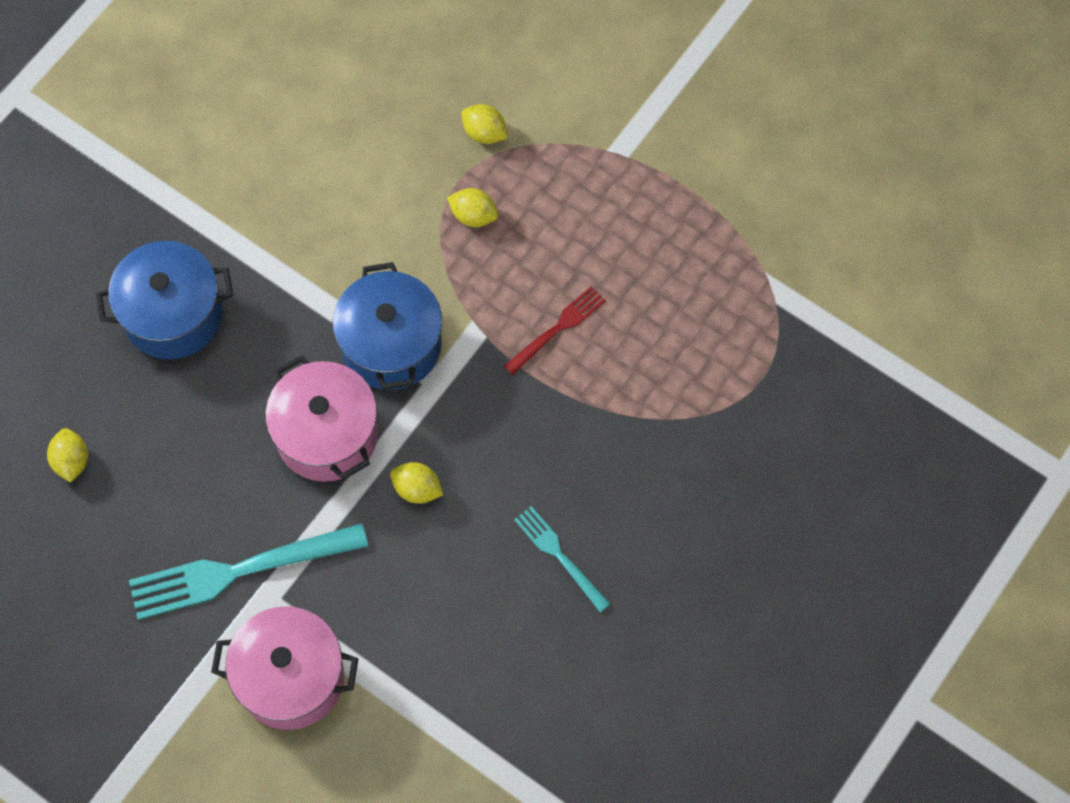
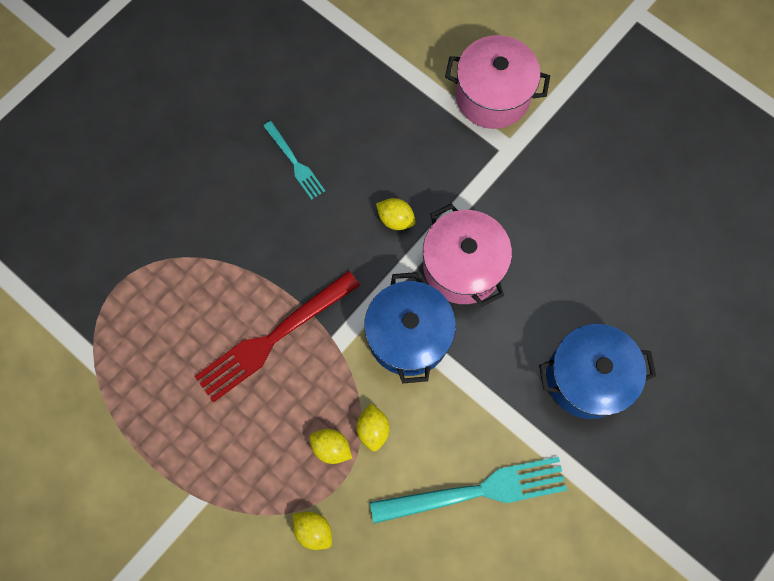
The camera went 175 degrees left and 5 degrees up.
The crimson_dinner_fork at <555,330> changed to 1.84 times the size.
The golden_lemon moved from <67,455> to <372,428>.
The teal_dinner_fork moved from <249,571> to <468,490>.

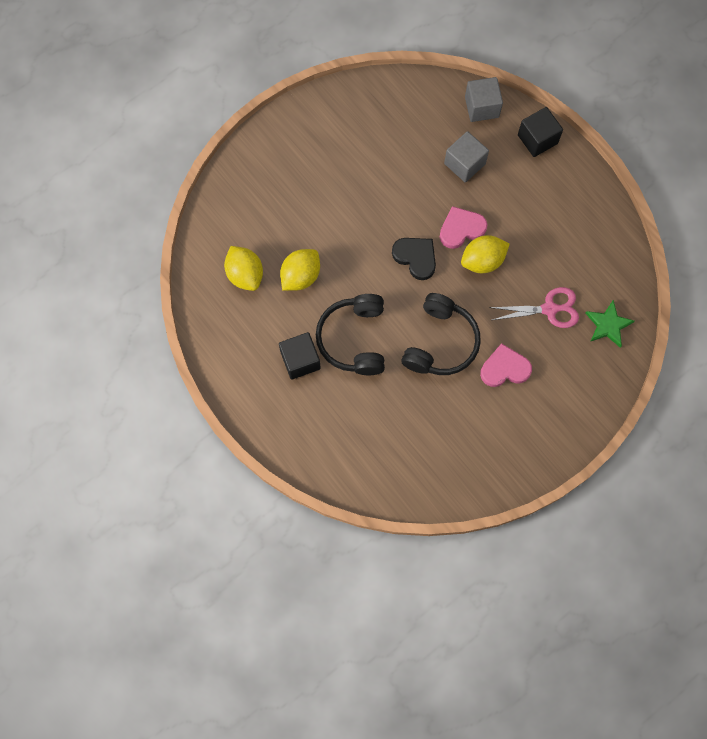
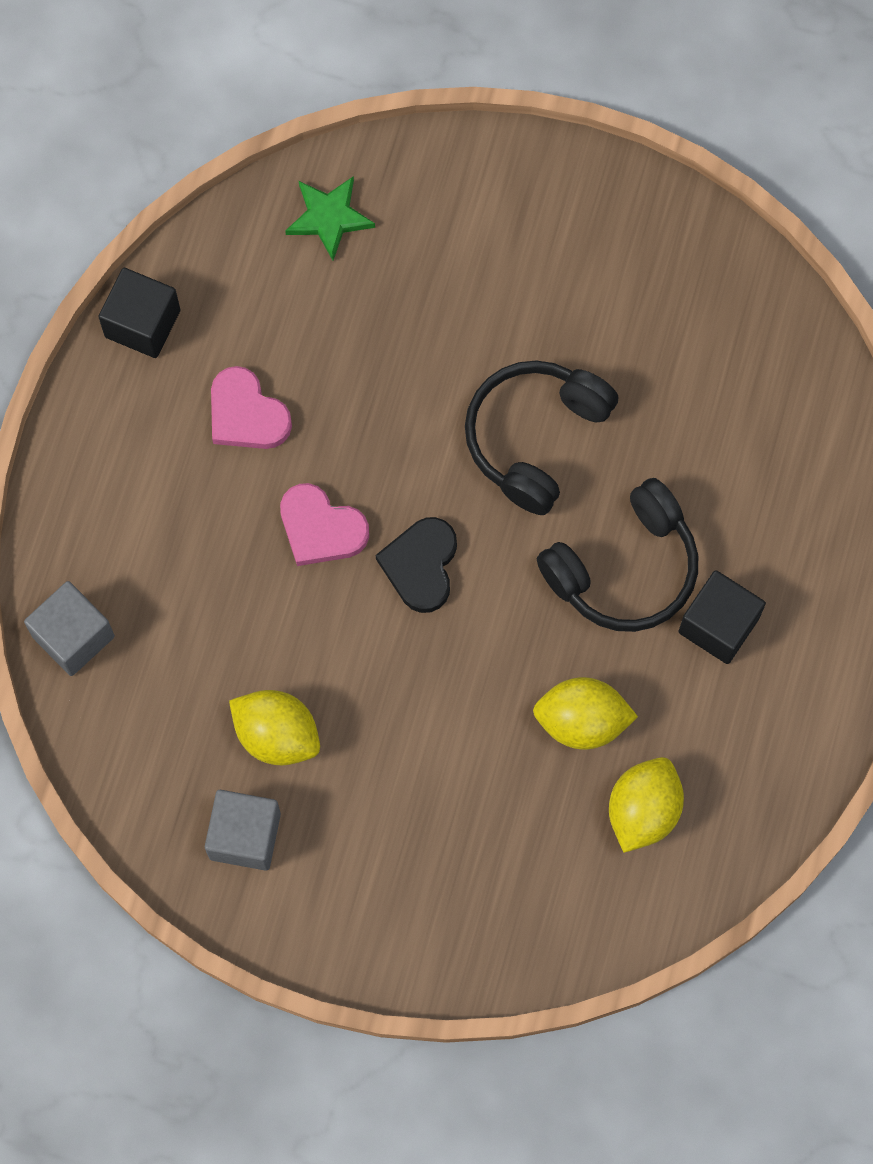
The camera went 125 degrees left and 0 degrees up.
The jet-black_solid_cube moved from <540,132> to <139,313>.
The ash-grey_solid_cube moved from <466,156> to <243,830>.
The rose-pink_heart moved from <506,365> to <251,407>.
The golden_lemon moved from <485,254> to <274,727>.
The jet-black_over-ear_headphones at <441,334> turned 45 degrees counterclockwise.
The rose-pink_pair_of_scissors at <534,307> disappeared.

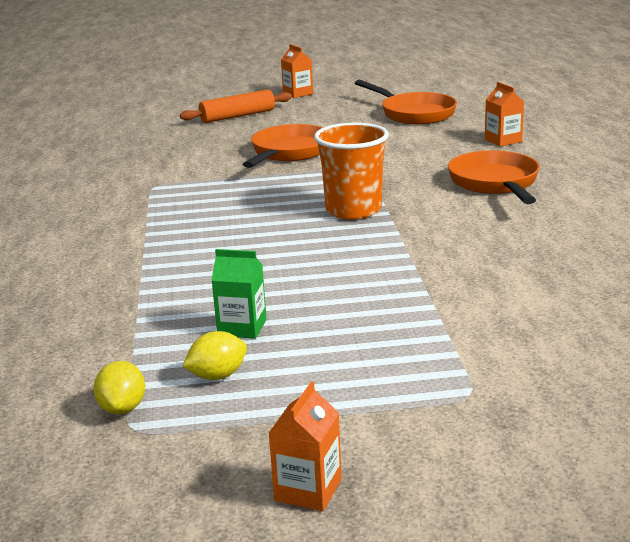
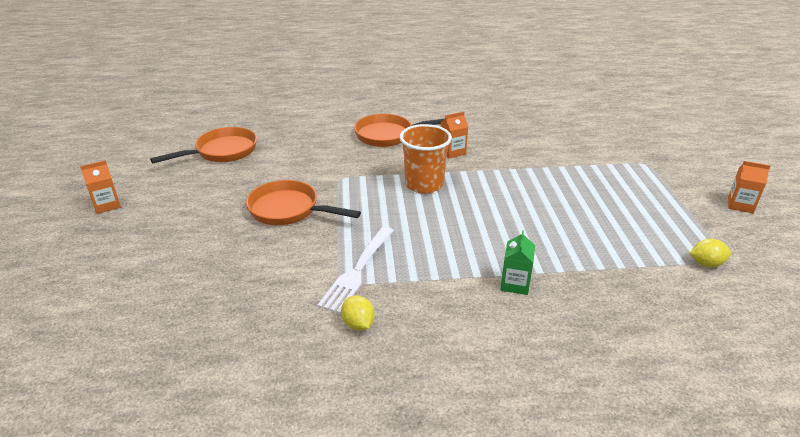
The camera went 90 degrees left and 10 degrees up.
The pure_white_dinner_fork at <355,270> appeared.
The golden_lemon moved from <215,355> to <357,313>.
The bright_orange_carton moved from <504,114> to <454,135>.
The green_carton moved from <239,294> to <517,262>.
The bright_orange_pastry_roller at <236,106> disappeared.

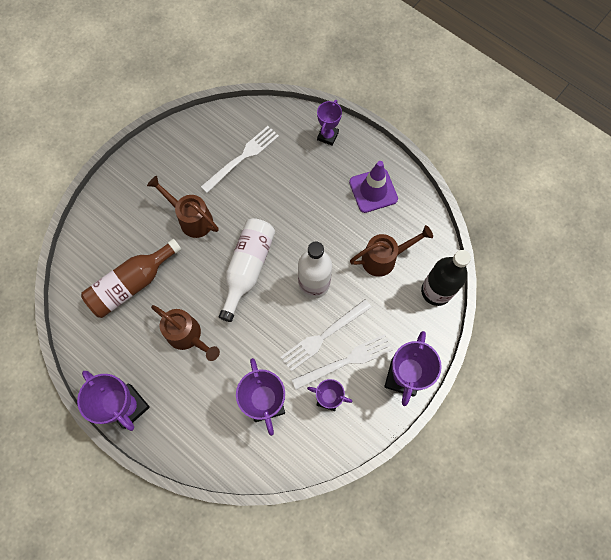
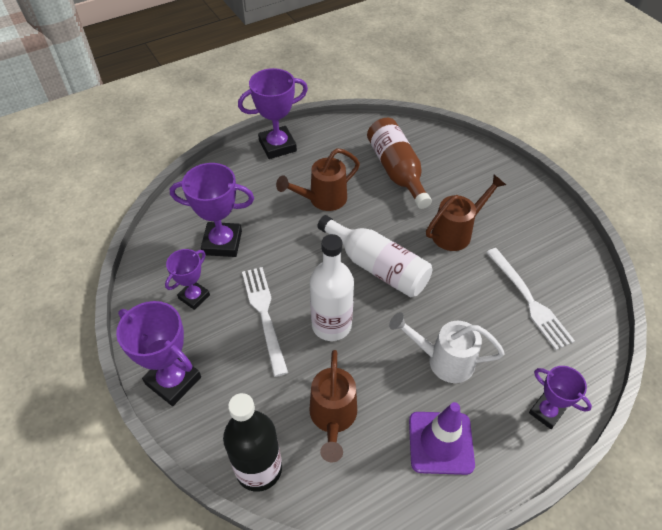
The camera went 110 degrees right and 20 degrees down.
The pure_white_watering_can at <447,347> appeared.
The pure_white_dinner_fork at <342,362> disappeared.

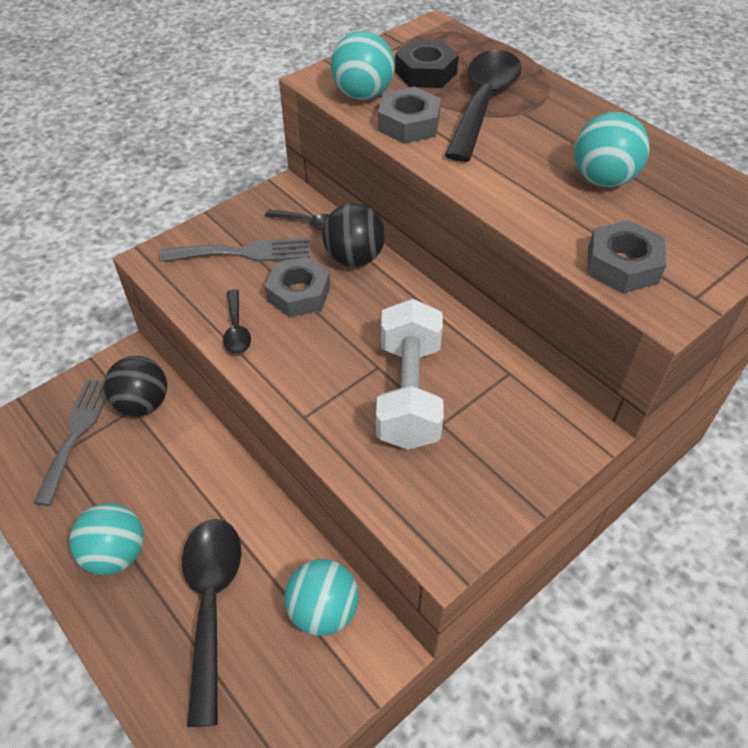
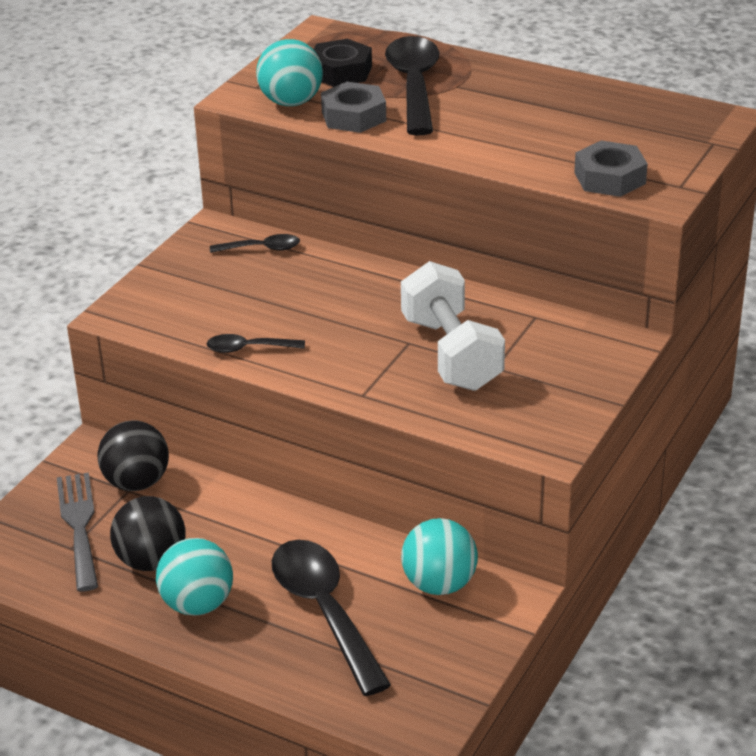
The camera went 20 degrees left and 15 degrees down.
The jet-black_ball moved from <353,235> to <147,533>.
The jet-black_spoon at <237,321> turned 120 degrees clockwise.
The ash-grey_dinner_fork at <235,250> disappeared.
The ash-grey_hexagon_nut at <297,287> disappeared.
The teal_ball at <612,149> disappeared.

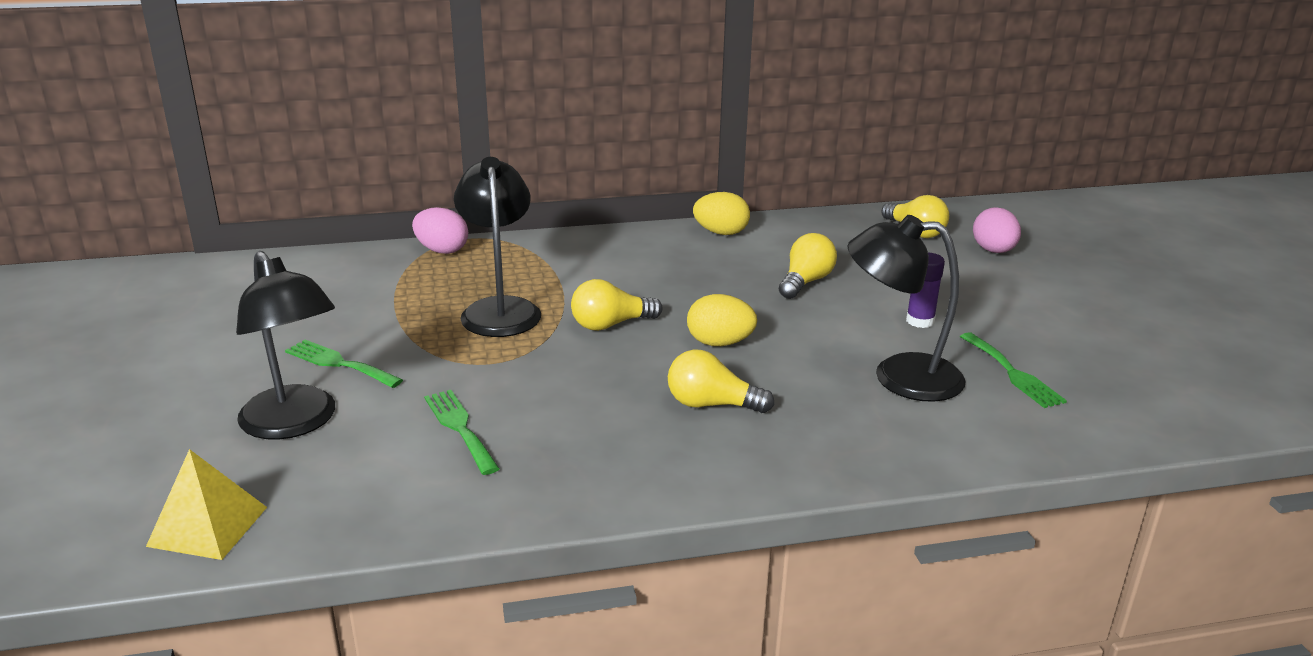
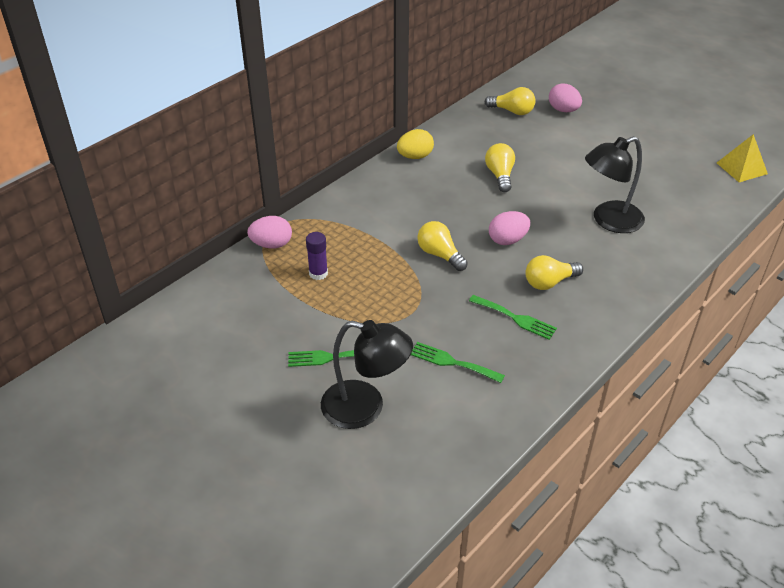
The camera went 35 degrees left and 15 degrees up.
The violet_glue moved from <925,290> to <317,256>.
The golden_lightbulb at <616,305> turned 105 degrees clockwise.
The green_dinner_fork moved from <1013,370> to <513,317>.
The golden_toy_egg at <722,320> became the rose-pink_toy_egg at <509,228>.
The golden_pyramid_shape moved from <206,504> to <742,158>.
The jet-black_lamp at <497,247> disappeared.

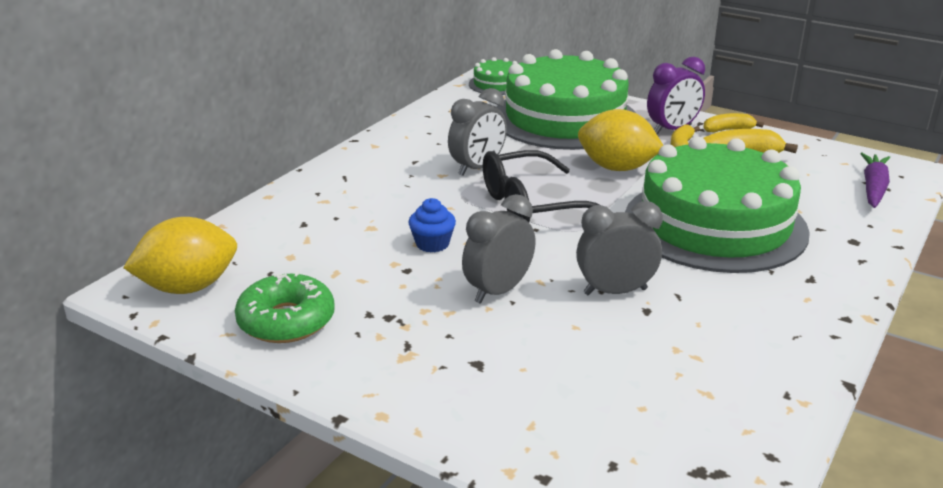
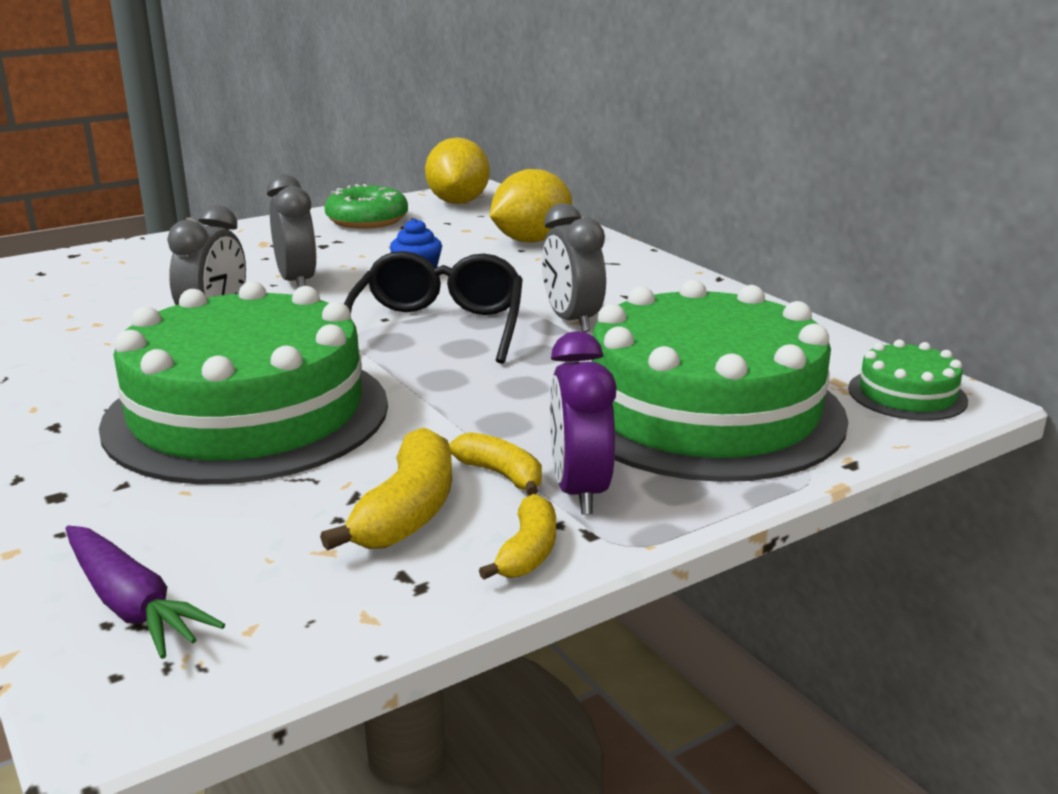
The camera went 115 degrees right and 5 degrees down.
The golden_lemon moved from <620,140> to <531,206>.

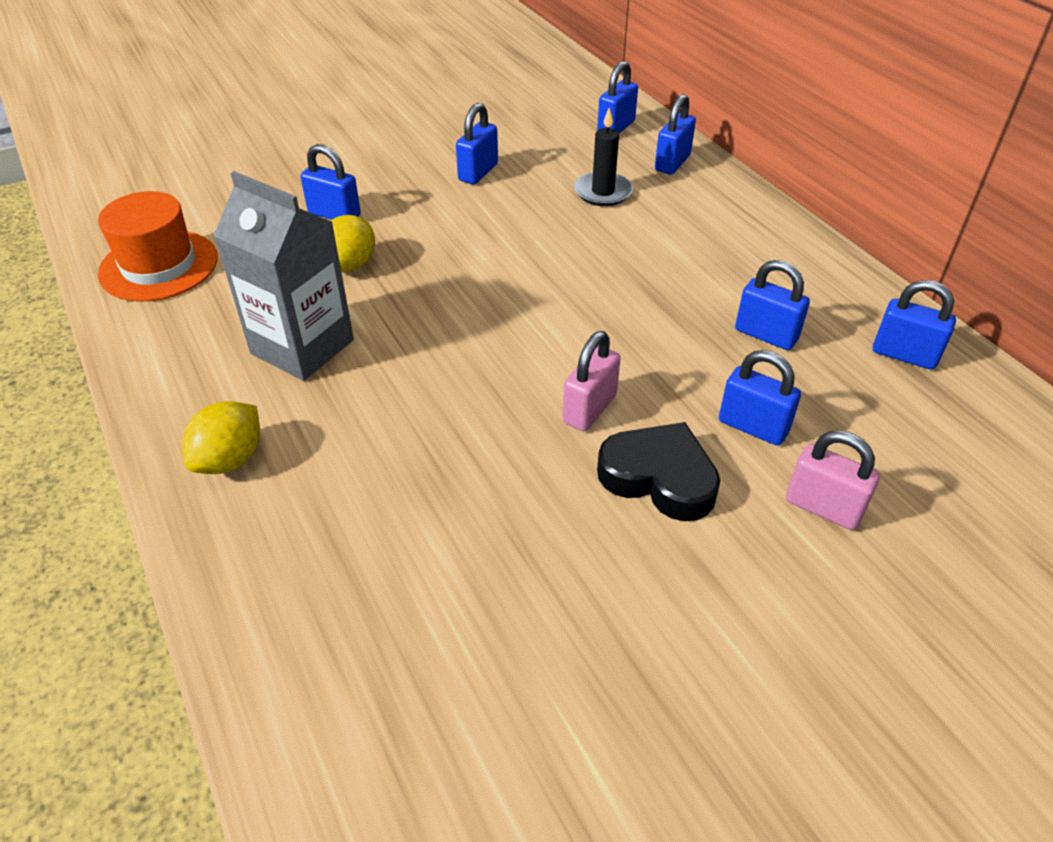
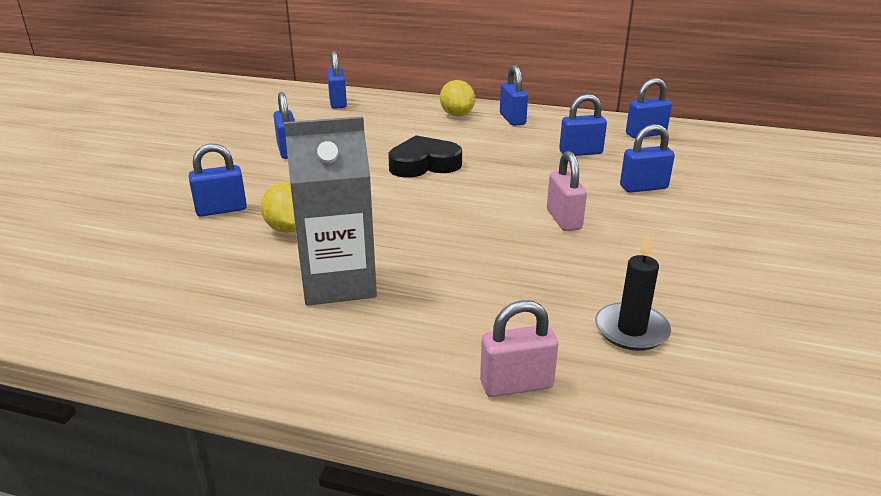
The camera went 45 degrees left and 15 degrees down.
The jet-black_heart moved from <659,471> to <425,156>.
The golden_lemon moved from <221,437> to <457,98>.
The rose-pink_small_lock moved from <833,480> to <519,348>.
The blue_small_lock moved from <675,134> to <514,95>.
The jet-black_pillar_candle moved from <603,157> to <633,292>.
The bright_orange_tall_hat at <158,246> disappeared.

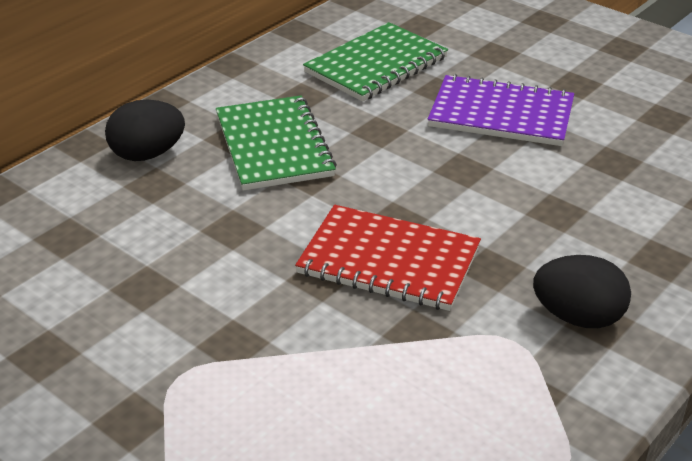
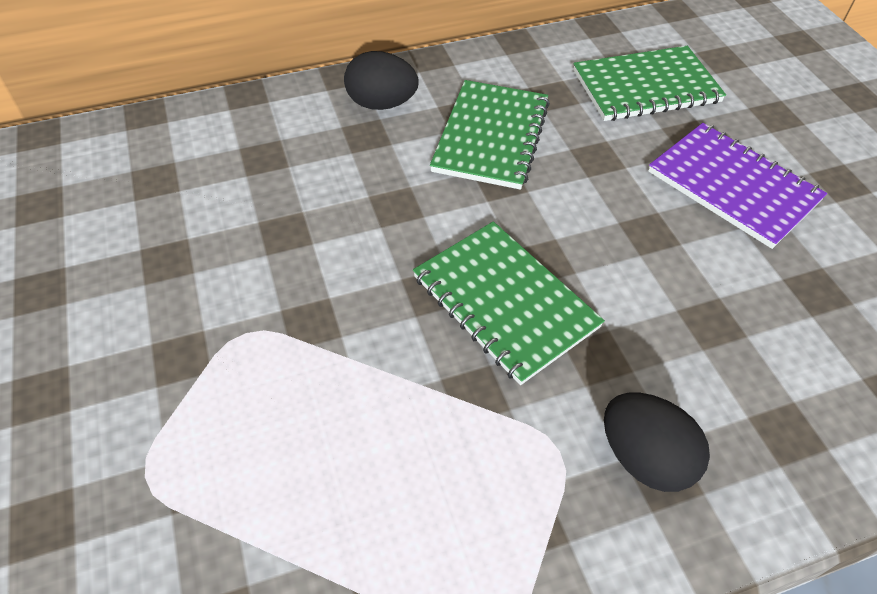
The camera went 30 degrees right and 15 degrees up.
The crimson_notebook at <388,258> became the green_notebook at <509,303>.

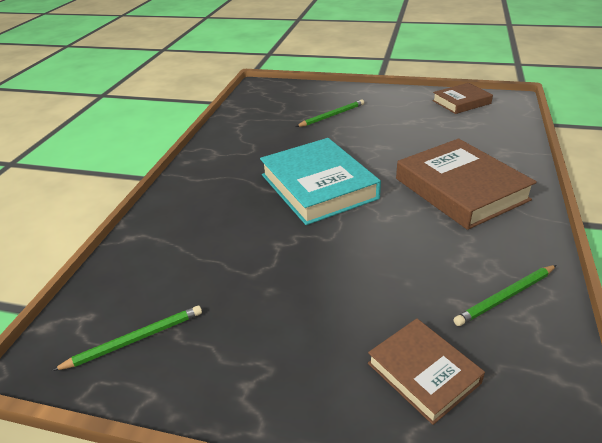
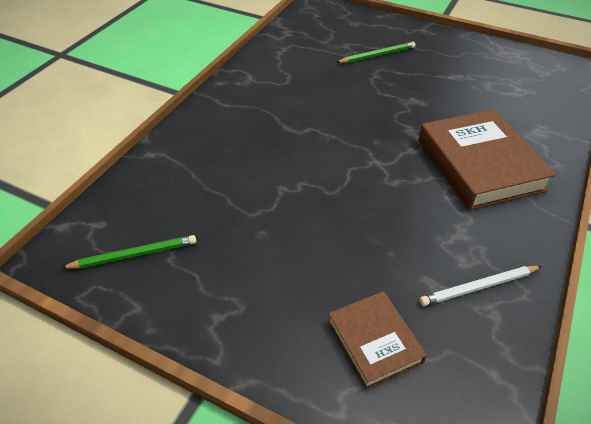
The camera went 10 degrees right and 10 degrees up.
The green_lead_pencil at <504,295> became the pure_white_lead_pencil at <481,286>.
The teal_hardback at <320,181> disappeared.
The dark_brown_hardback at <462,98> disappeared.

